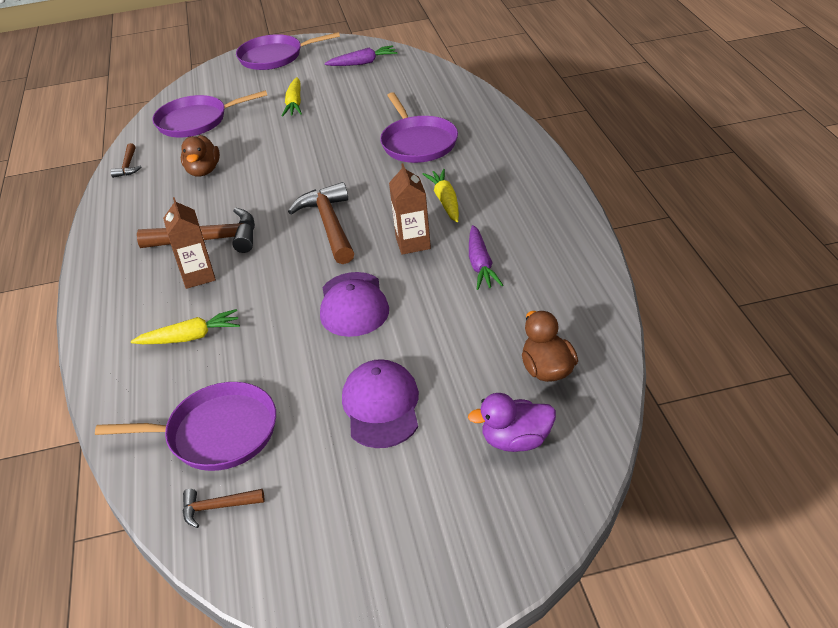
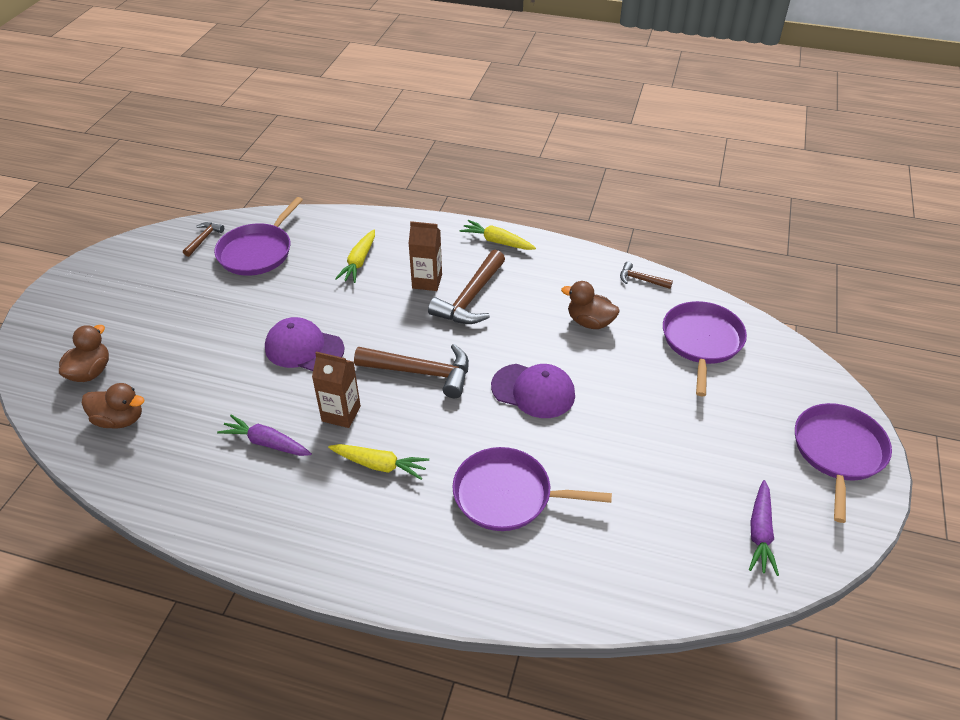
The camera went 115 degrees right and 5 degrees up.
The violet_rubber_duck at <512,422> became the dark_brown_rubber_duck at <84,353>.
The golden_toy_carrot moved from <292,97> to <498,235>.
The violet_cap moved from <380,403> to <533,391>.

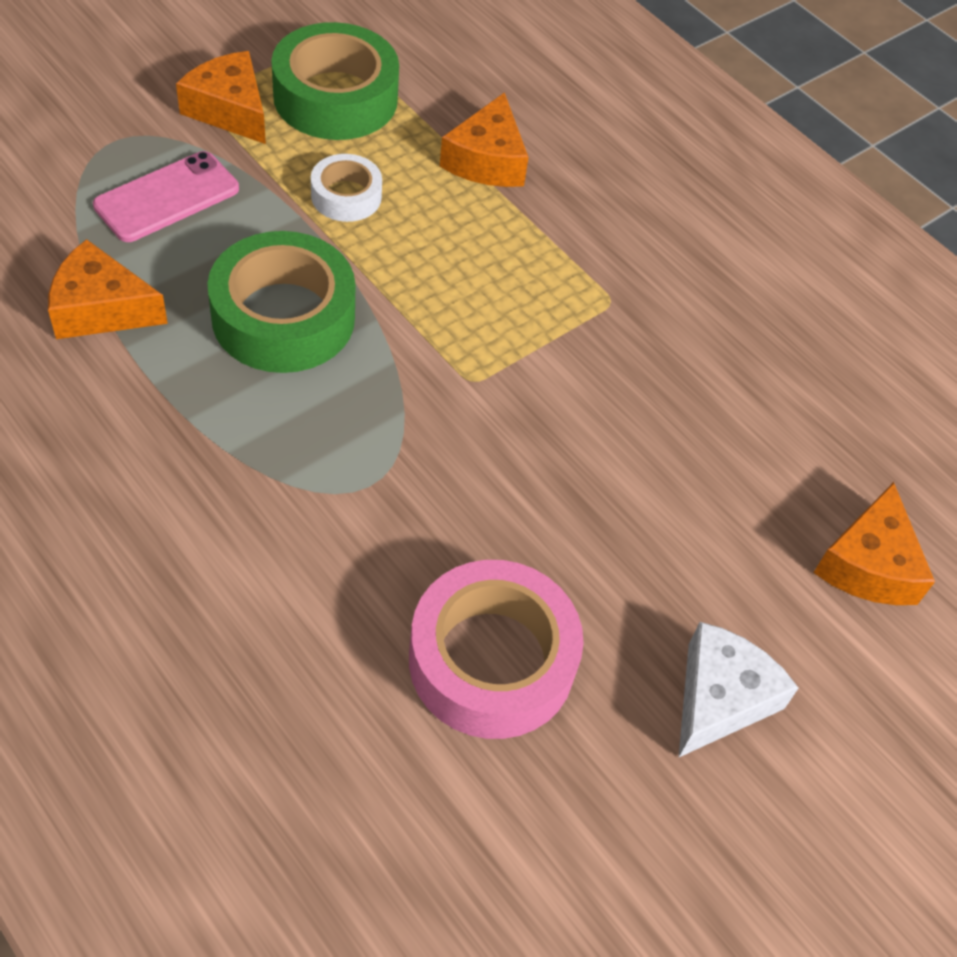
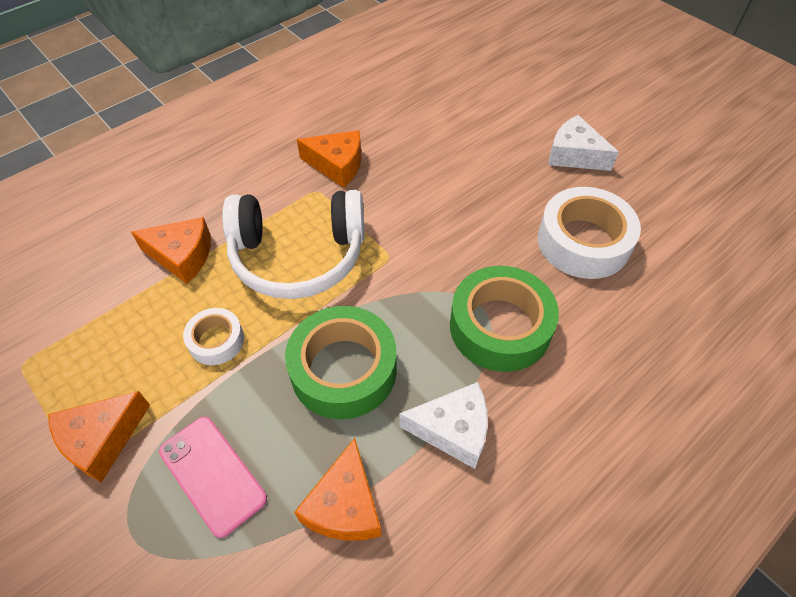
The camera went 85 degrees left and 0 degrees up.
The pure_white_over-ear_headphones at <293,244> appeared.
The bright_orange_piece_of_cheese moved from <874,543> to <329,159>.
The pure_white_piece_of_cheese at <443,425> appeared.
The green_roll_of_tape moved from <335,81> to <504,319>.
The rose-pink_roll_of_tape at <496,649> became the pure_white_roll_of_tape at <589,233>.

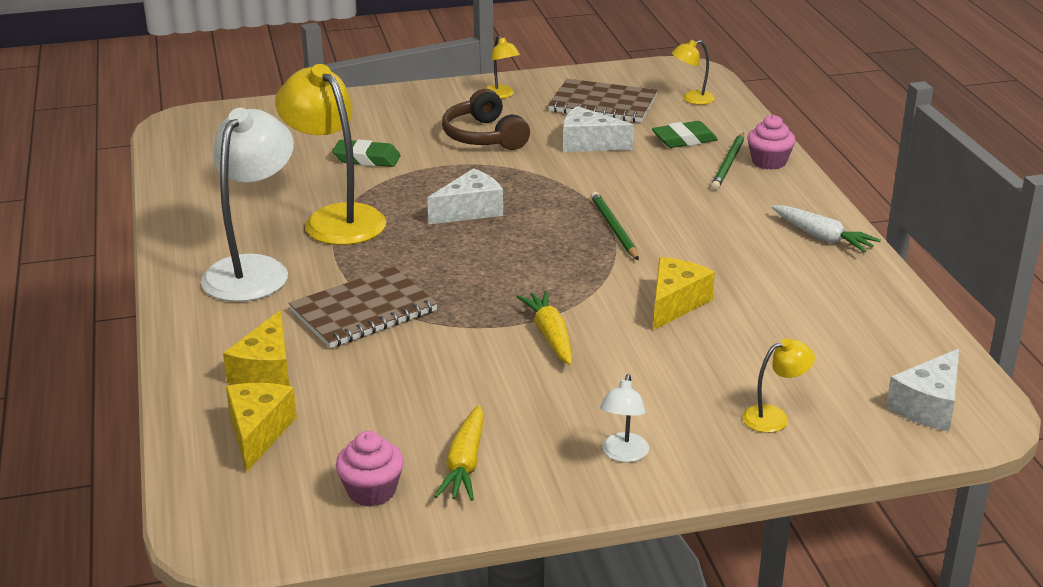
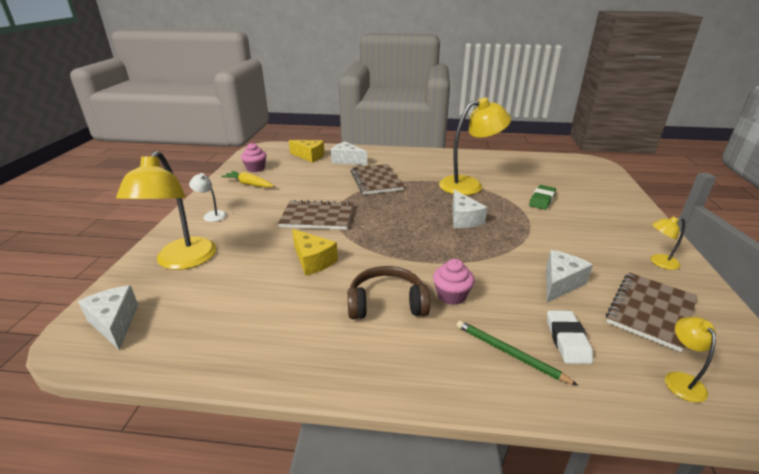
The camera went 110 degrees right and 0 degrees up.
The golden_lamp at <778,385> changed to 2.18 times the size.
The golden_toy_carrot at <544,327> was replaced by the dark_brown_notebook at <315,215>.
The golden_piece_of_cheese at <256,348> became the pure_white_piece_of_cheese at <349,153>.
The dark_brown_over-ear_headphones moved from <486,119> to <389,292>.
The rose-pink_cupcake moved from <771,142> to <454,282>.
The green_pencil_eraser at <685,134> became the pure_white_pencil_eraser at <570,337>.
The pure_white_lamp at <247,205> disappeared.
The green_lead_pencil at <615,226> disappeared.
The pure_white_toy_carrot at <826,229> disappeared.

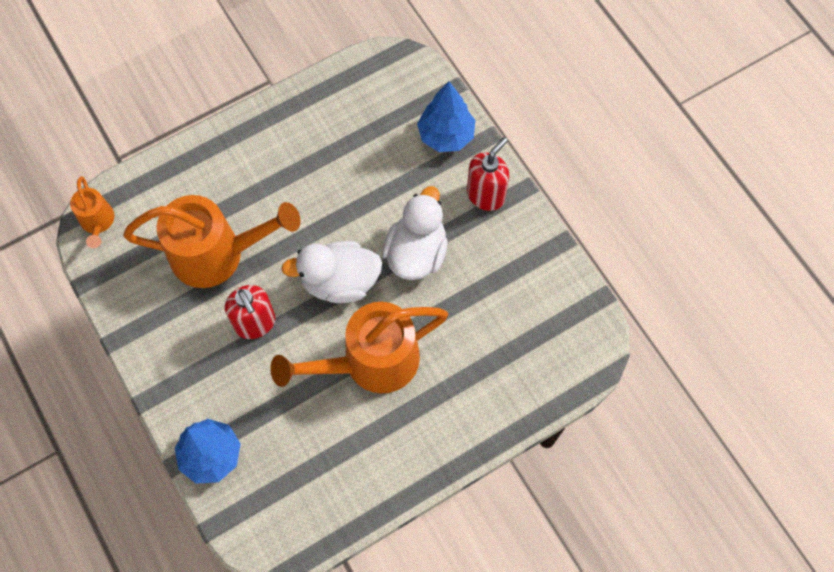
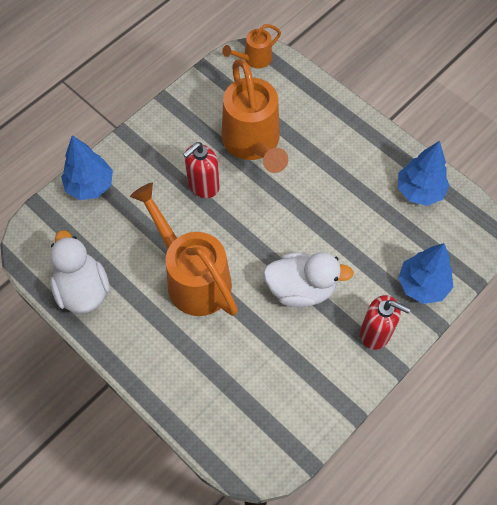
The camera went 75 degrees right and 5 degrees down.
The pure_white_rubber_duck moved from <331,272> to <80,272>.
The blue_toy_tree at <423,173> appeared.

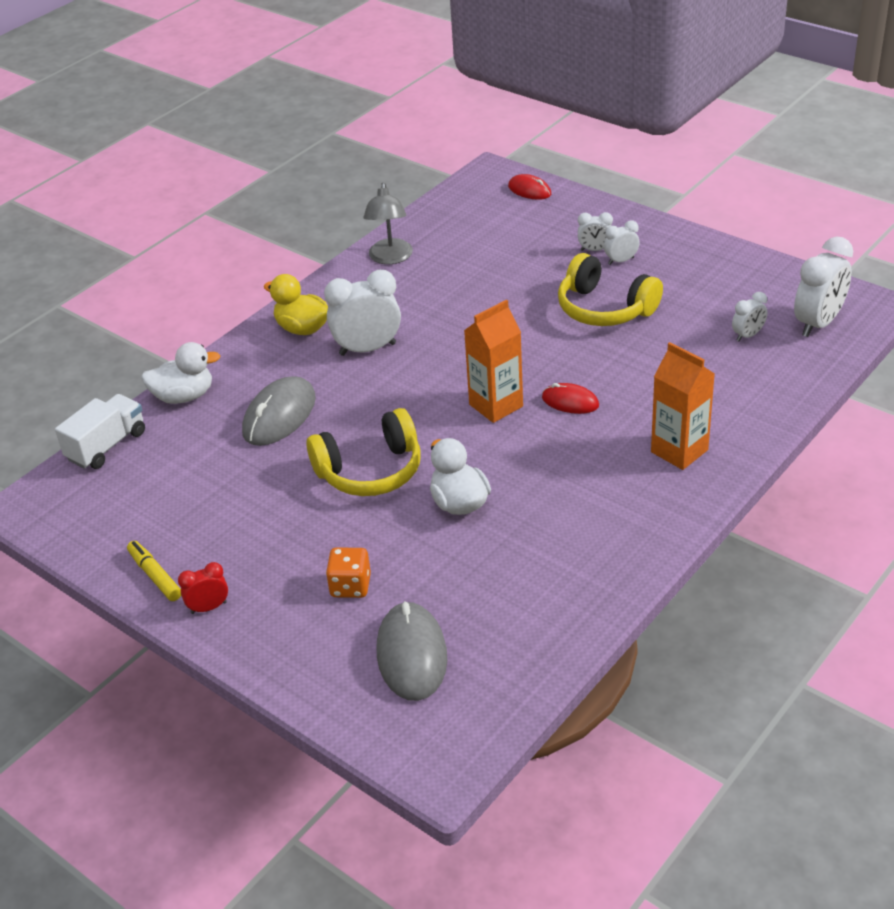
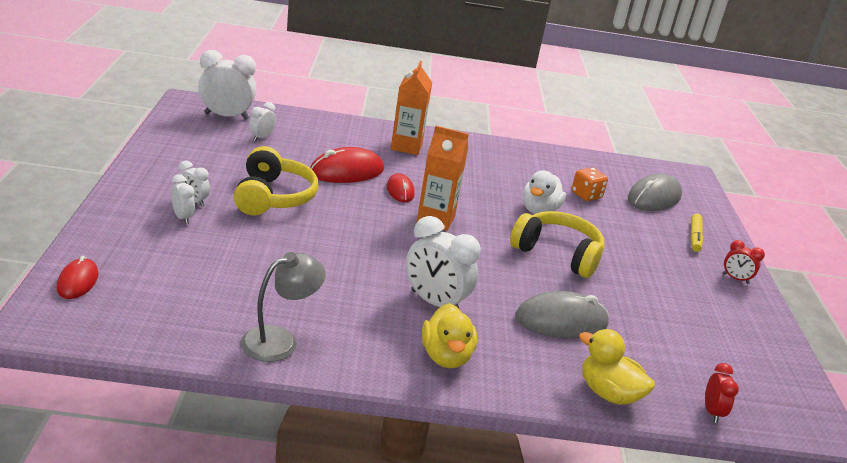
The camera went 135 degrees left and 10 degrees down.
The pure_white_alarm_clock at <750,316> turned 75 degrees counterclockwise.
The crimson_mouse at <347,165> appeared.
The bright_orange_die moved from <348,573> to <590,184>.
The pure_white_rubber_duck at <180,373> became the golden_rubber_duck at <617,367>.
The golden_marker moved from <154,571> to <696,232>.
The pure_white_truck at <100,431> was replaced by the crimson_alarm_clock at <722,393>.

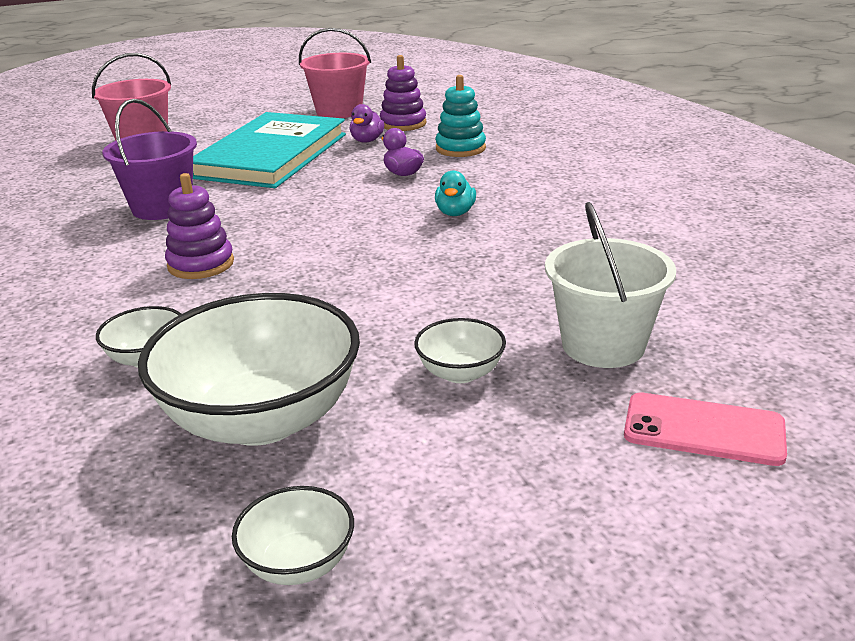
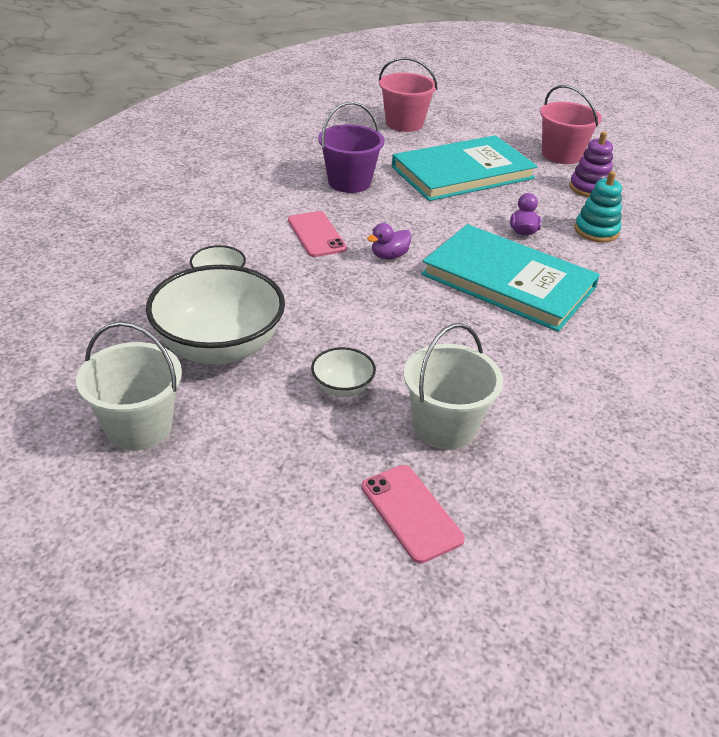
The camera went 40 degrees right and 10 degrees up.
The pure_white_deep_dish at <293,535> was replaced by the pure_white_bucket at <129,386>.
The violet_stacking_toy at <199,226> was replaced by the rose-pink_mobile_phone at <317,234>.
The violet_rubber_duck moved from <367,123> to <389,241>.
The teal_rubber_duck at <455,193> was replaced by the teal_hardback at <510,278>.

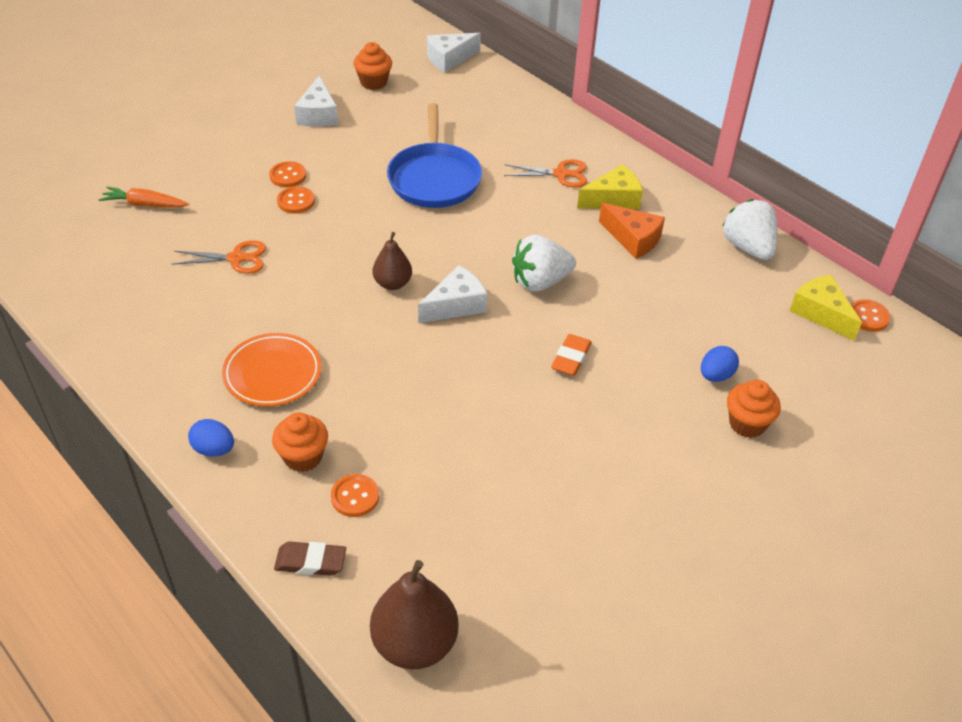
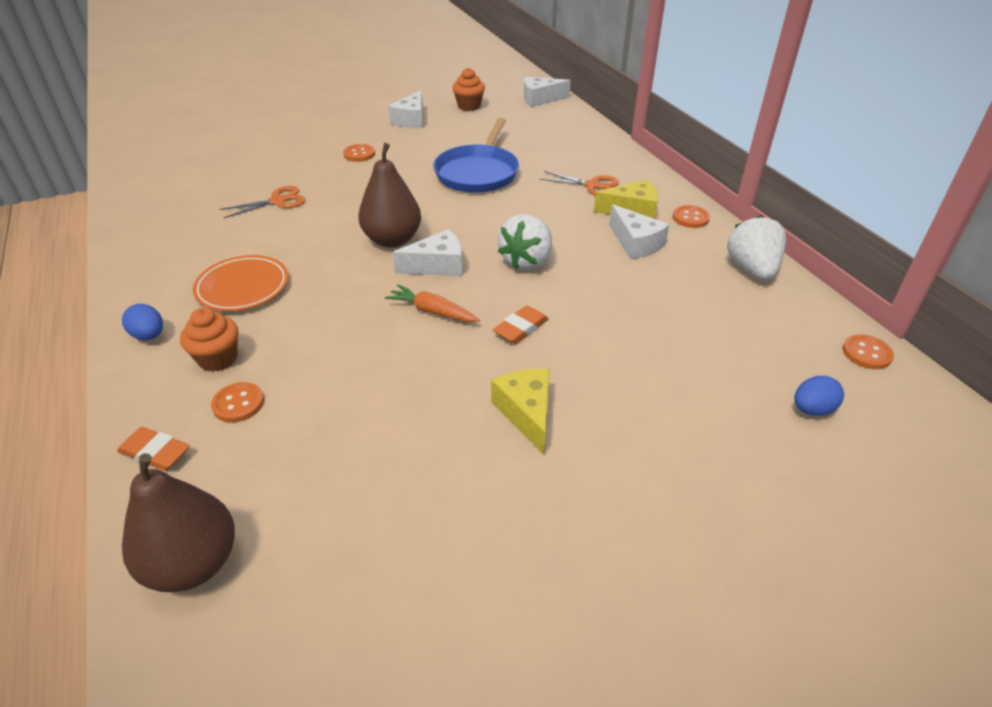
The camera went 20 degrees right and 5 degrees down.
The dark_brown_pencil_eraser at <310,558> became the bright_orange_pencil_eraser at <153,449>.
The bright_orange_pair_of_scissors at <219,257> turned 45 degrees counterclockwise.
The dark_brown_pear at <392,261> changed to 1.66 times the size.
The bright_orange_toy_carrot moved from <144,197> to <432,303>.
The golden_piece_of_cheese moved from <826,308> to <520,412>.
The pure_white_strawberry at <544,263> turned 60 degrees counterclockwise.
The bright_orange_piece_of_cheese at <632,231> became the pure_white_piece_of_cheese at <639,231>.
The bright_orange_shirt_button moved from <296,200> to <691,216>.
The blue_toy_egg moved from <720,364> to <819,396>.
The bright_orange_cupcake at <754,409> disappeared.

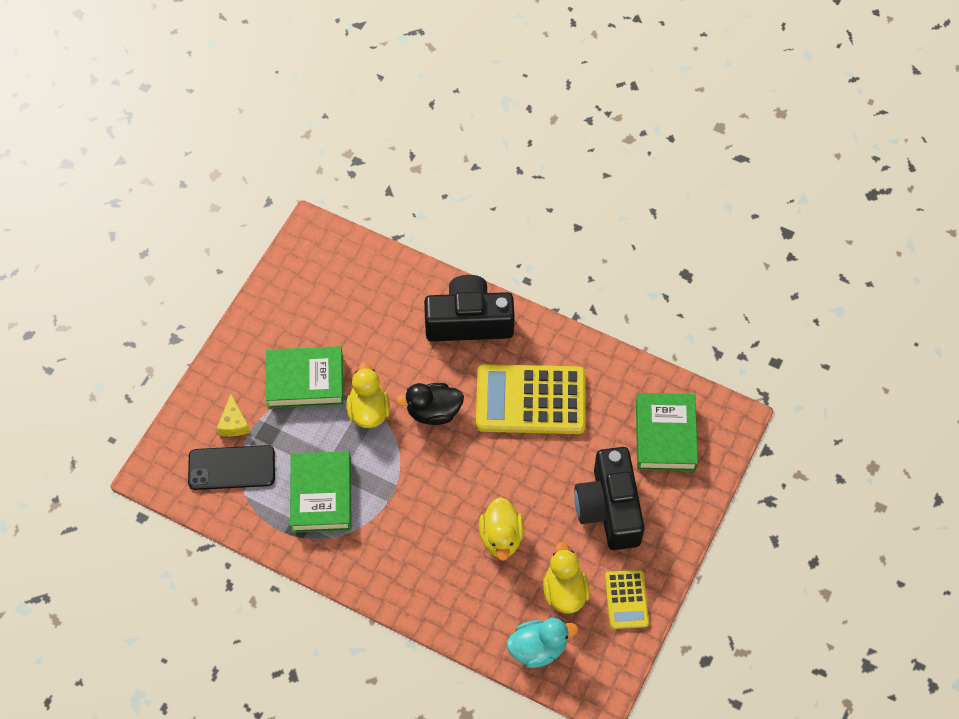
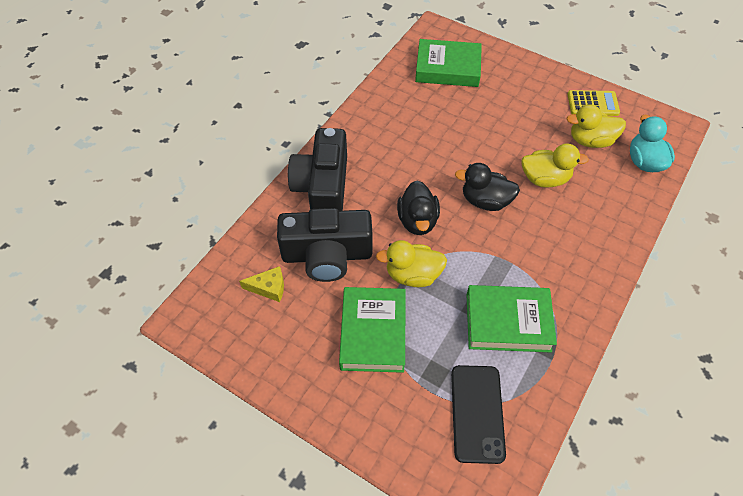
The camera went 85 degrees left and 5 degrees down.
The golden_piece_of_cheese moved from <233,415> to <261,284>.
The jet-black_compact_camera moved from <609,498> to <324,245>.
The jet-black_rubber_duck at <487,187> appeared.
The golden_calculator at <531,399> disappeared.

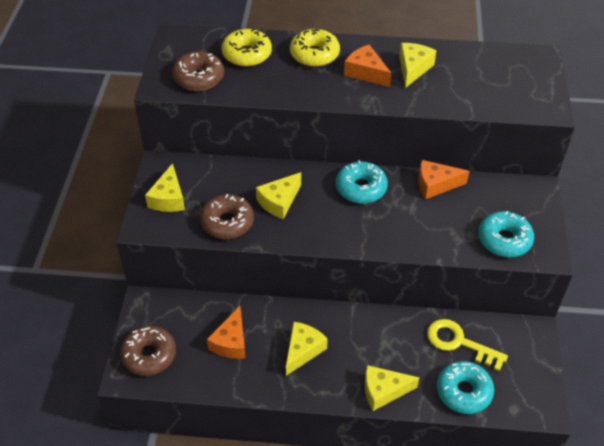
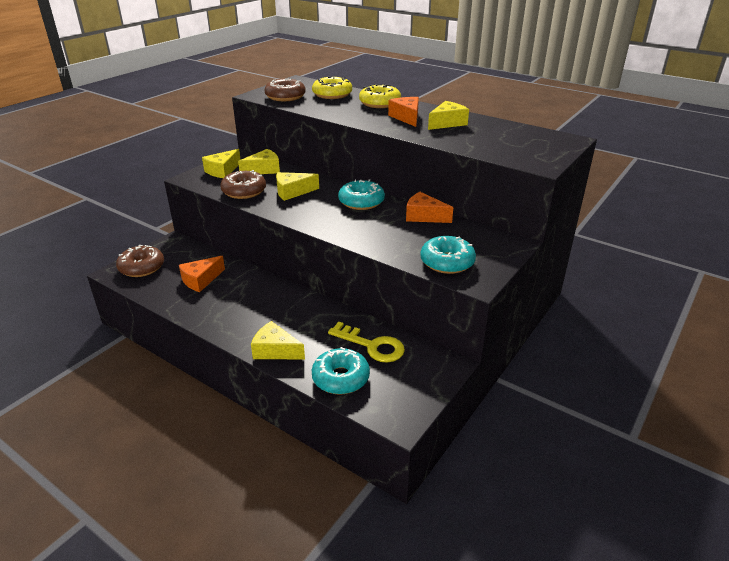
The camera went 30 degrees right and 15 degrees down.
The golden_piece_of_cheese moved from <307,349> to <259,161>.
The golden_door_key at <467,345> turned 150 degrees clockwise.

